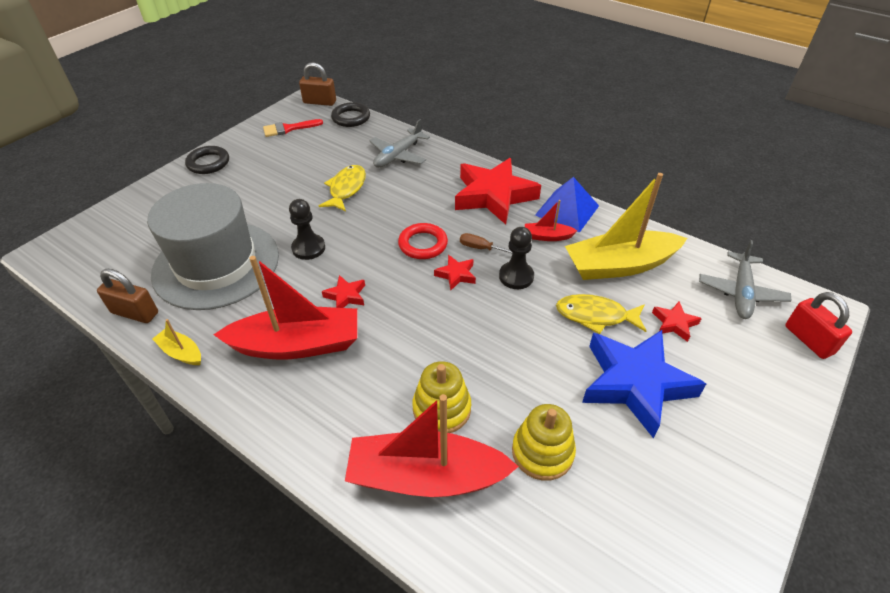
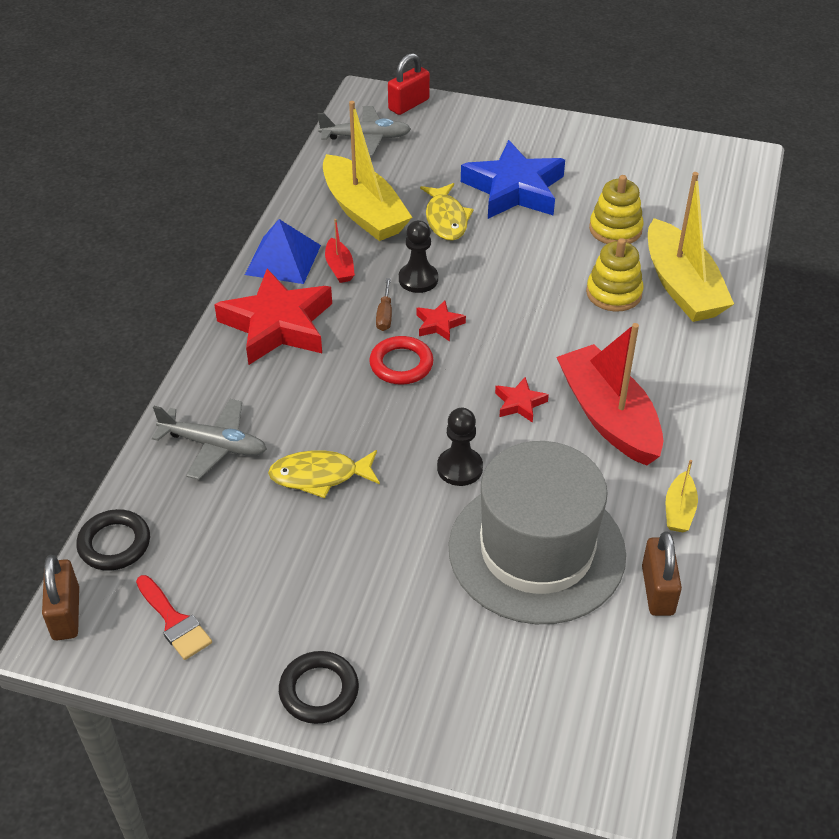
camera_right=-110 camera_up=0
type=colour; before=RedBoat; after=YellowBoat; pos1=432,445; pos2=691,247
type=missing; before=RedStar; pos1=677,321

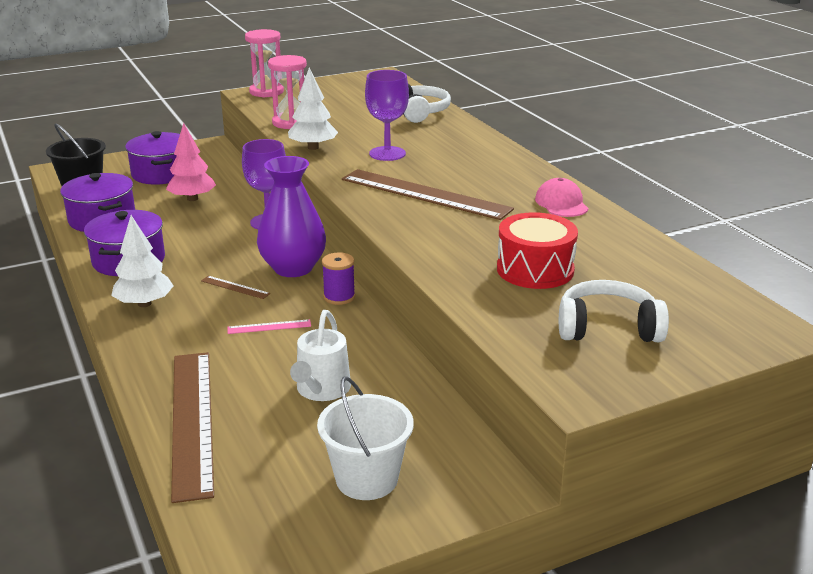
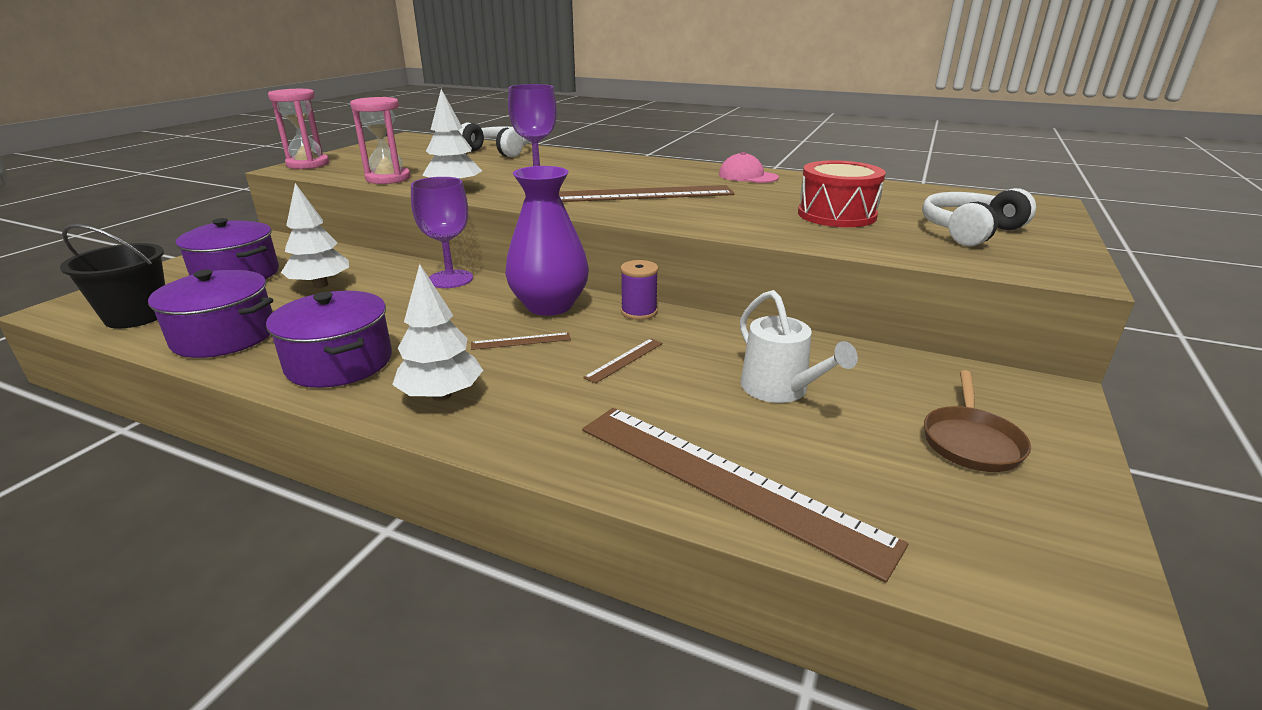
camera_right=-40 camera_up=0
type=colour; before=PinkTree; after=WhiteTree; pos1=191,162; pos2=315,235
type=colour; before=PinkRuler; after=BrownRuler; pos1=269,326; pos2=623,361
type=exchanged; before=WhiteBucket; after=BrownPan; pos1=365,438; pos2=977,421

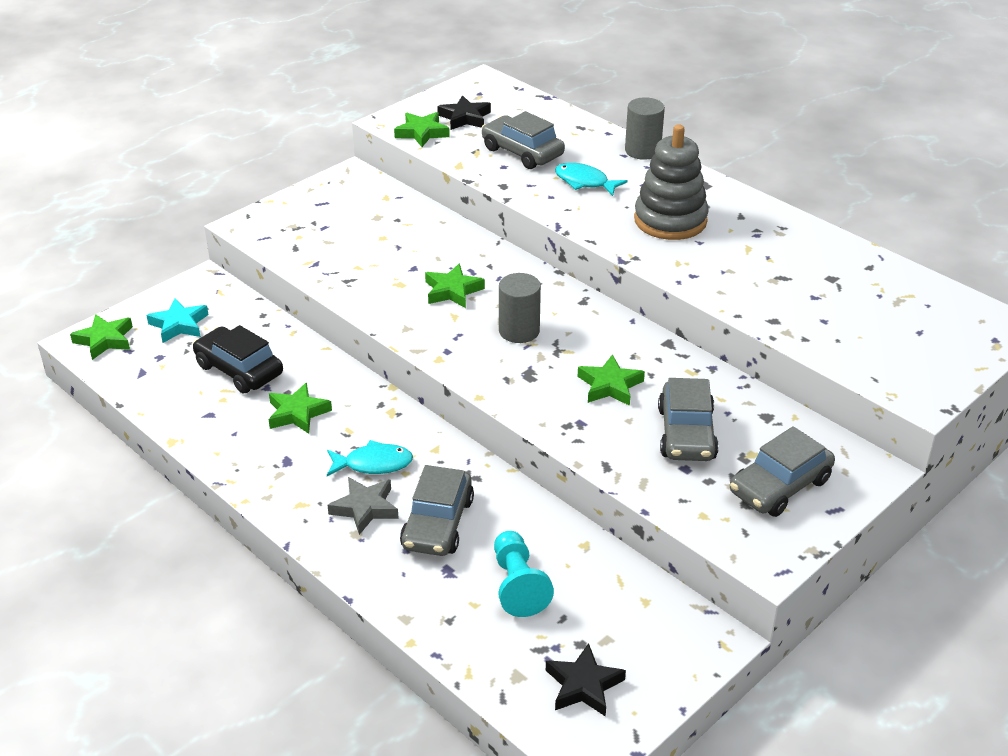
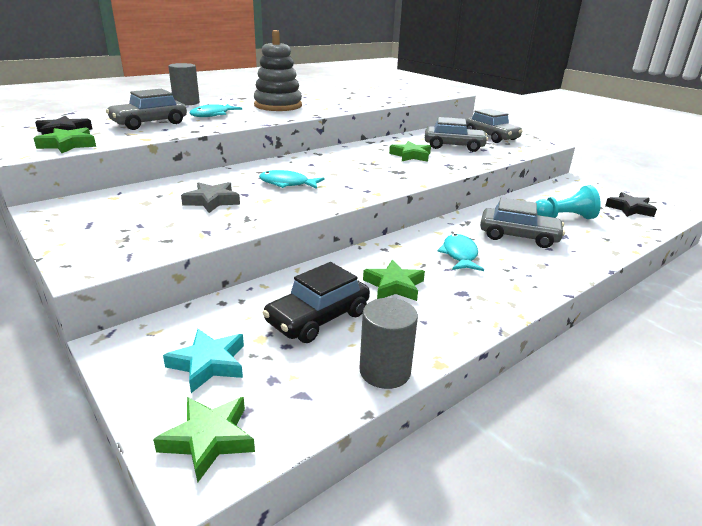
camera_right=-85 camera_up=-10
type=relocated; before=GreyStar; pos1=363,506; pos2=210,197
type=exchanged; before=GreenStar; after=TurquoiseFish; pos1=455,286; pos2=291,179
type=relocated; before=GreyCylinder; pos1=520,308; pos2=388,343

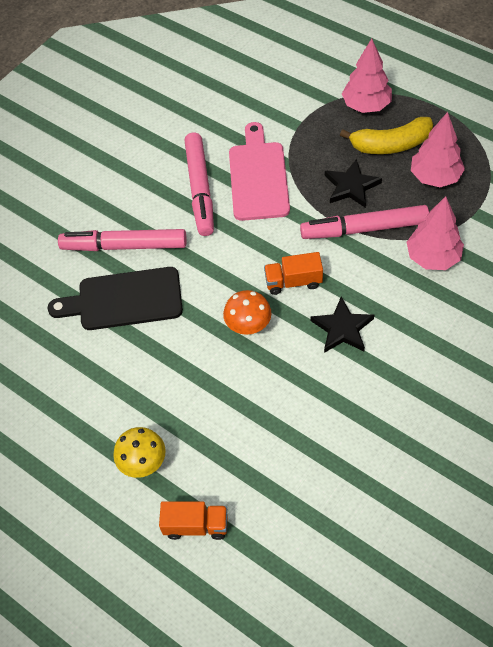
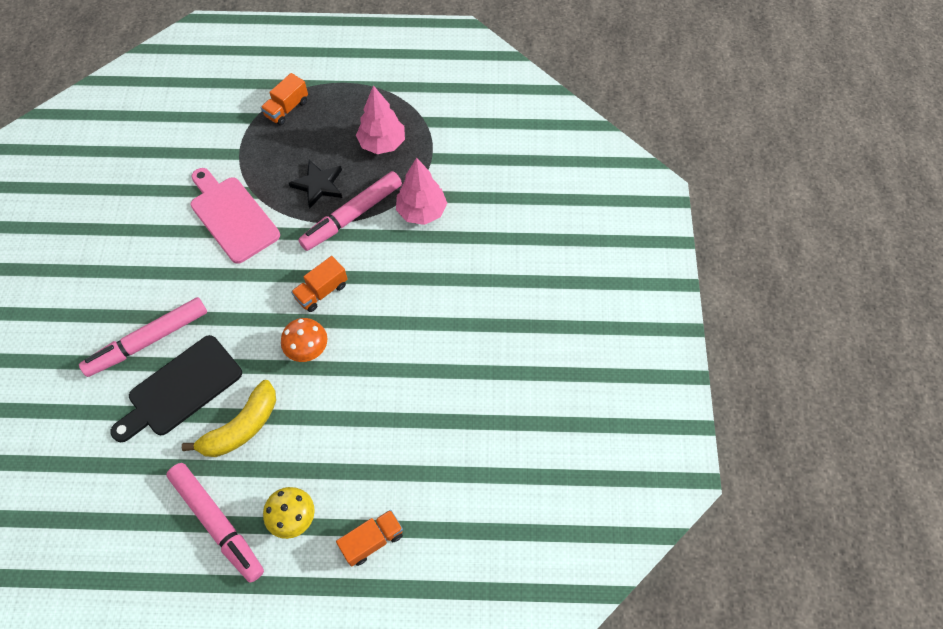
camera_right=-40 camera_up=5
type=relocated; before=PinkMarker; pos1=199,184; pos2=215,523
type=relocated; before=YellowBanana; pos1=386,135; pos2=229,418
type=exchanged; before=PinkTree; after=OrangeTruck; pos1=367,75; pos2=284,99
type=missing; before=BlackStar; pos1=342,325

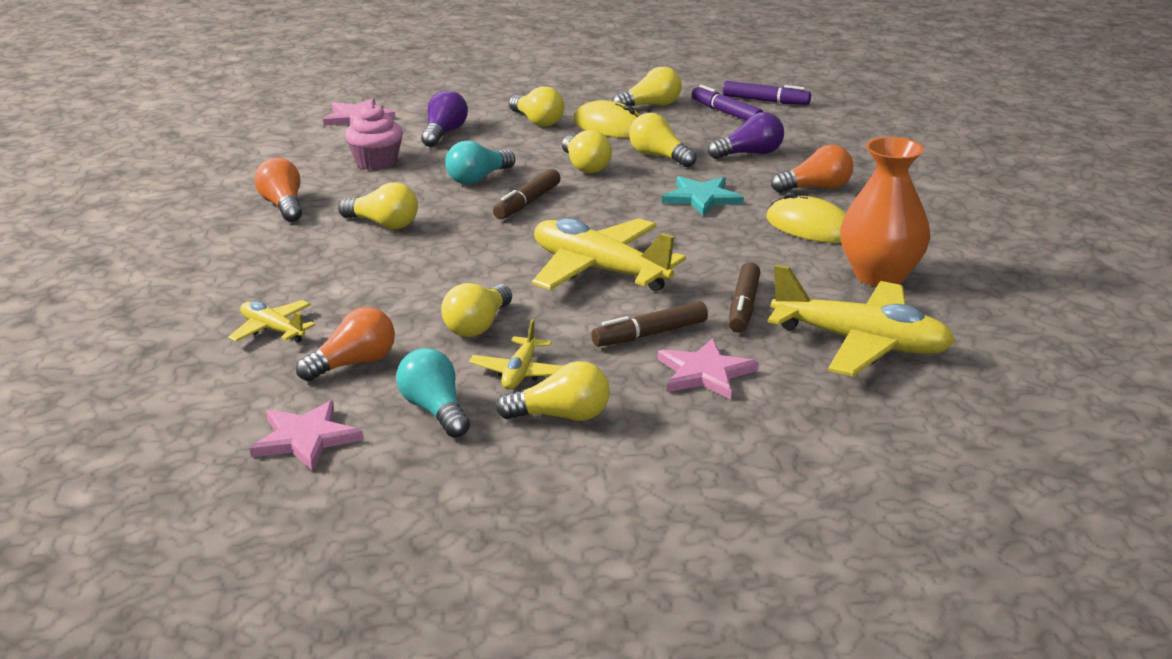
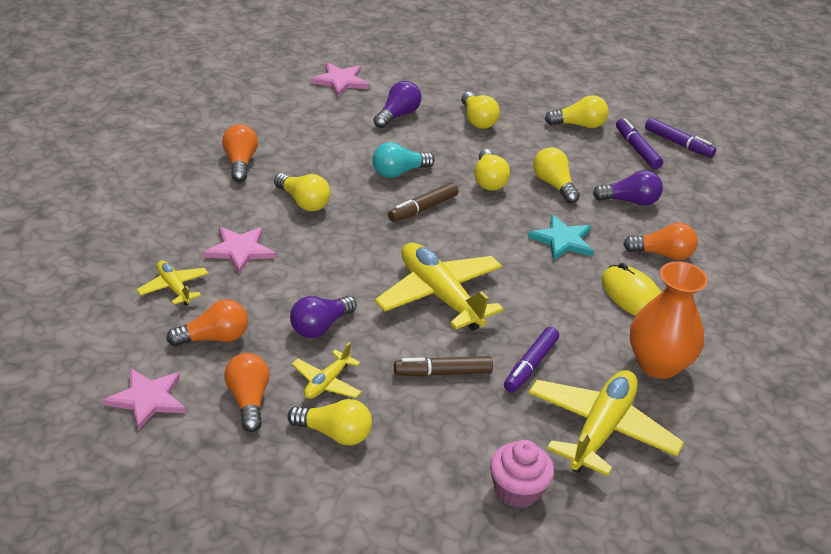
camera_right=15 camera_up=10
type=relocated; before=PinkStar; pos1=708,368; pos2=240,250
type=colour; before=TurquoiseLightBulb; after=OrangeLightBulb; pos1=433,393; pos2=247,392
type=colour; before=YellowLightBulb; after=PurpleLightBulb; pos1=476,310; pos2=323,317
type=relocated; before=PinkCupcake; pos1=374,137; pos2=522,474
type=colour; before=BrownMarker; after=PurpleMarker; pos1=745,297; pos2=531,360
type=spun; before=YellowPlane; pos1=861,320; pos2=606,423; turn=-105
type=missing; before=YellowMouse; pos1=607,119

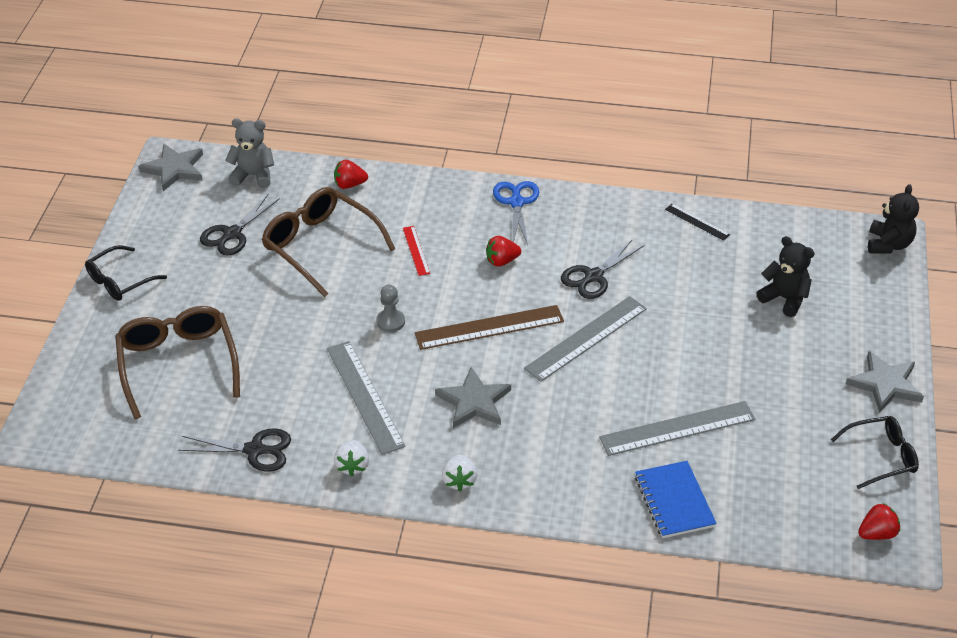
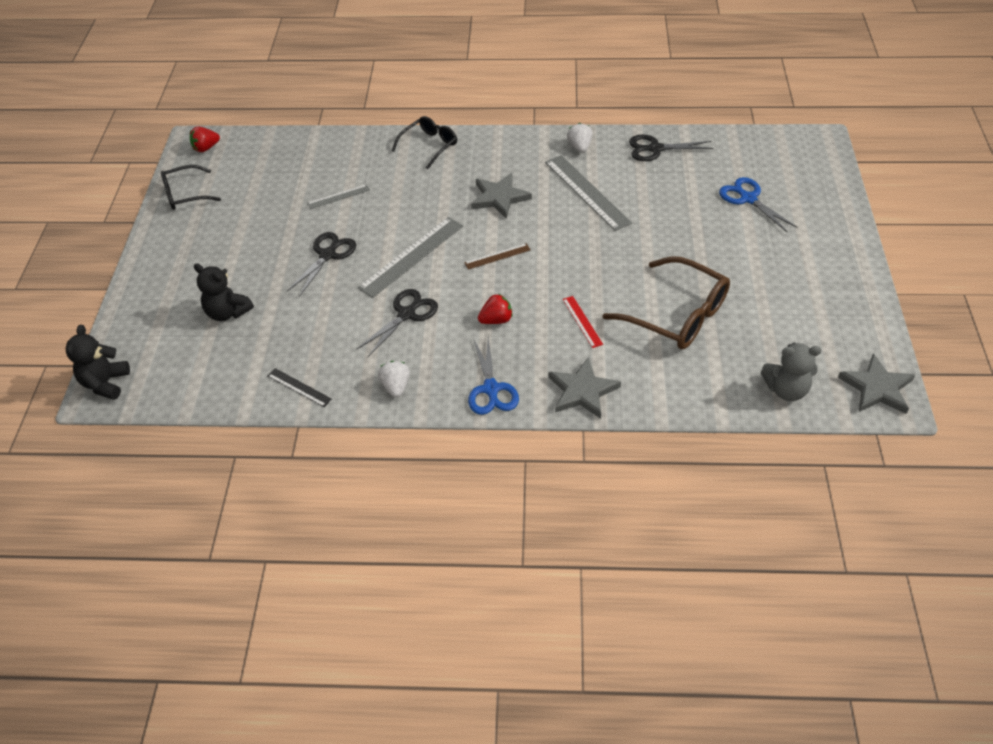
camera_right=175 camera_up=5
type=relocated; before=BlackScissors; pos1=240,225; pos2=321,264
type=size; before=GreyRuler; pos1=677,428; pos2=338,196; scale=0.51
type=relocated; before=WhiteStrawberry; pos1=459,473; pos2=394,379
type=relocated; before=BlackGlasses; pos1=126,273; pos2=424,142
type=size; before=BrownRuler; pos1=489,327; pos2=497,256; scale=0.51
type=relocated; before=GreyStar; pos1=885,382; pos2=585,388
type=exchanged; before=BrownGlasses; after=BlueScissors; pos1=177,362; pos2=758,204
type=missing; before=RedStrawberry; pos1=351,174
type=missing; before=GreyPawn; pos1=390,308
type=missing; before=BlueNotebook; pos1=676,499

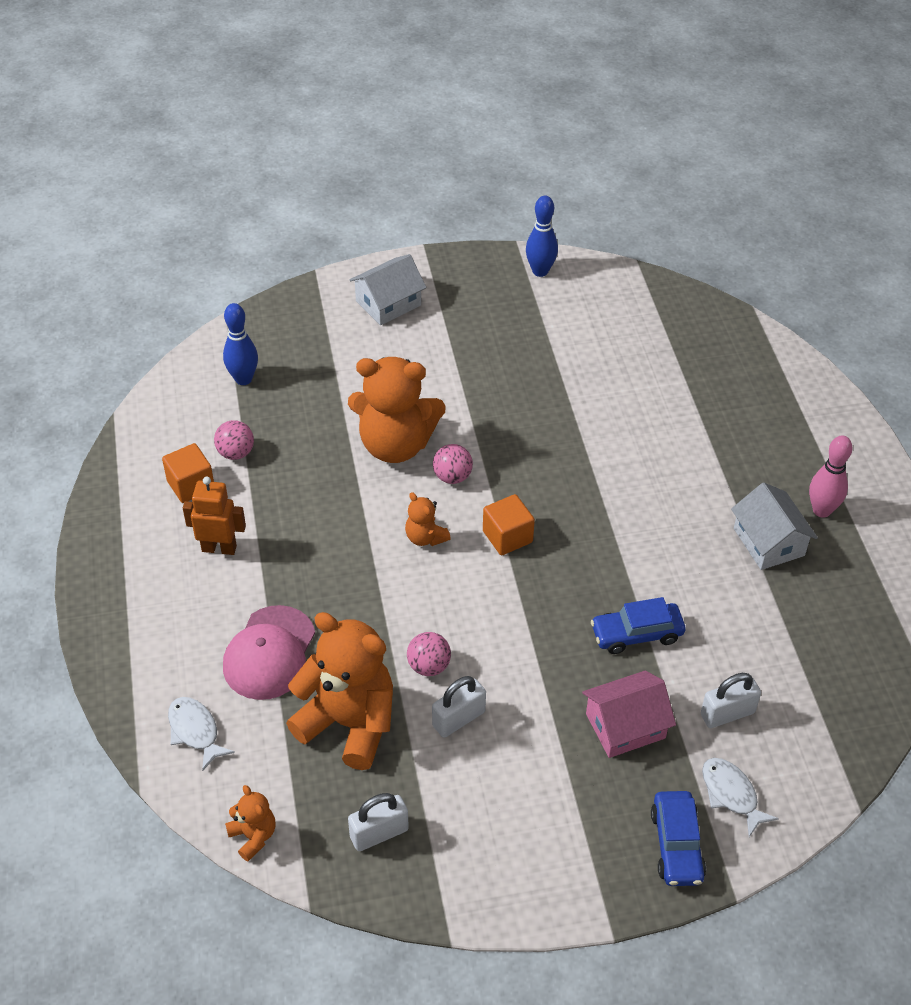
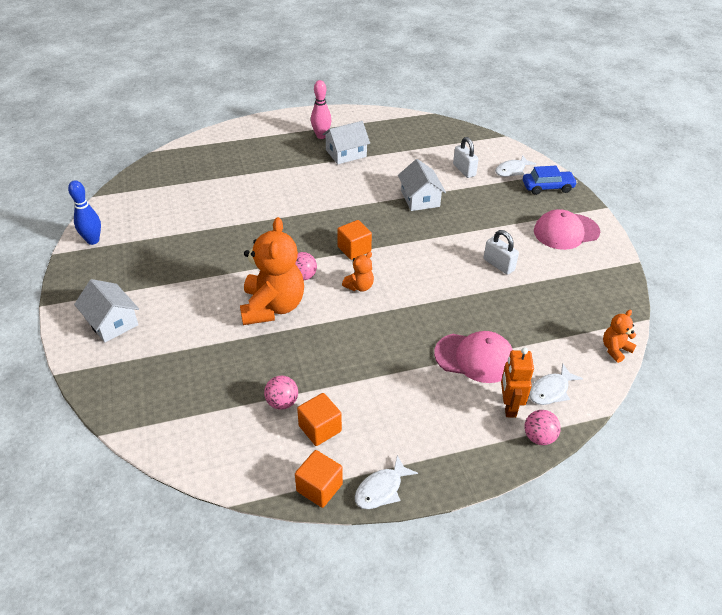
camera_right=-95 camera_up=-5
type=appeared; after=OrangeCube; pos2=319,479
type=appeared; after=WhiteFish; pos2=386,482
type=exchanged; before=BlueCar; after=WhiteHouse; pos1=638,625; pos2=422,185
type=relocated; before=OrangeRobot; pos1=214,516; pos2=517,383
type=relocated; before=PinkBall; pos1=429,654; pos2=543,427
type=appeared; after=PinkCap; pos2=567,229
type=missing; before=BlueBowlingPin; pos1=240,344
type=missing; before=OrangeTeddyBear; pos1=339,691
type=missing; before=WhitePadlock; pos1=378,822
type=missing; before=PinkHouse; pos1=629,714

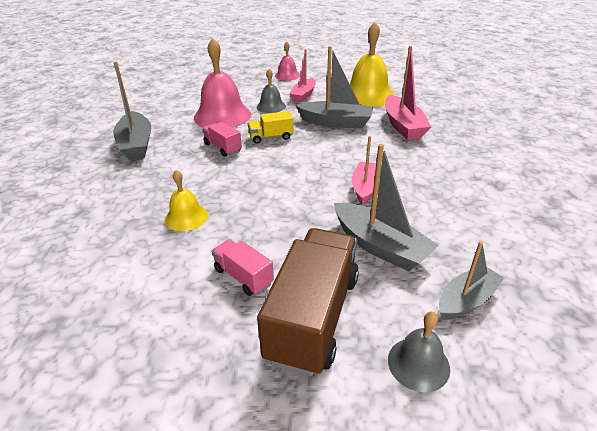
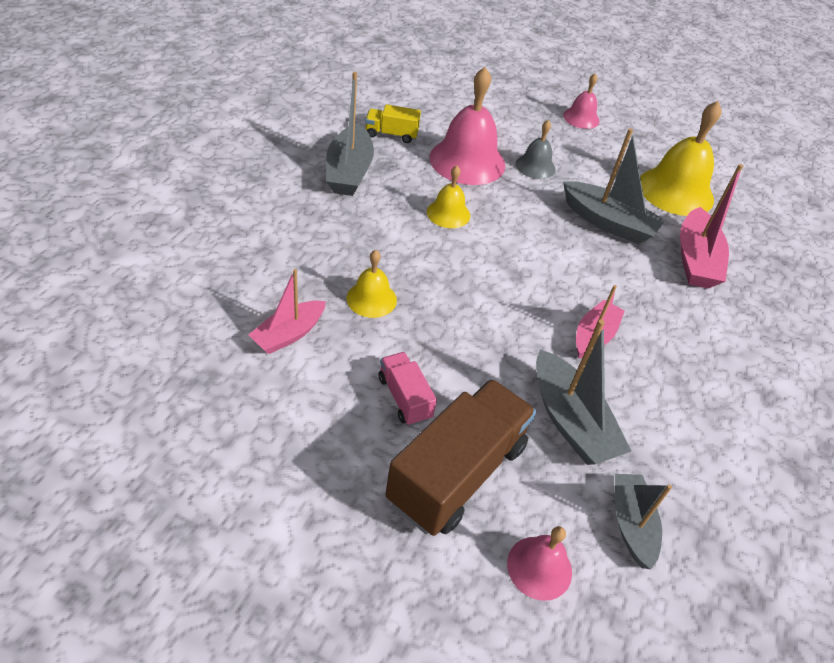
camera_right=15 camera_up=10
type=relocated; before=PinkBoat; pos1=302,75; pos2=287,311
type=relocated; before=YellowTruck; pos1=271,127; pos2=393,123
type=exchanged; before=PinkTruck; after=YellowBell; pos1=222,139; pos2=448,197
type=colour; before=GreyBell; after=PinkBell; pos1=419,352; pos2=539,563
type=spun; before=GreyBoat; pos1=471,280; pos2=643,521; turn=-75

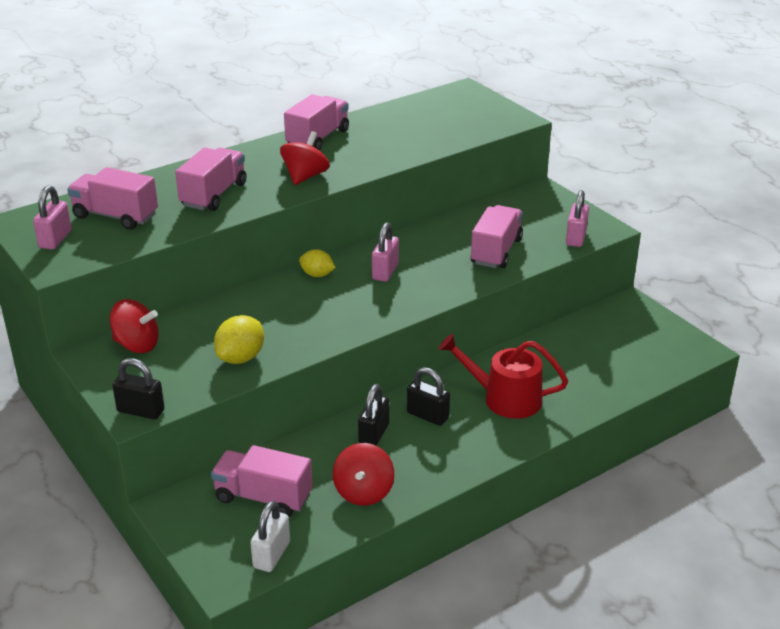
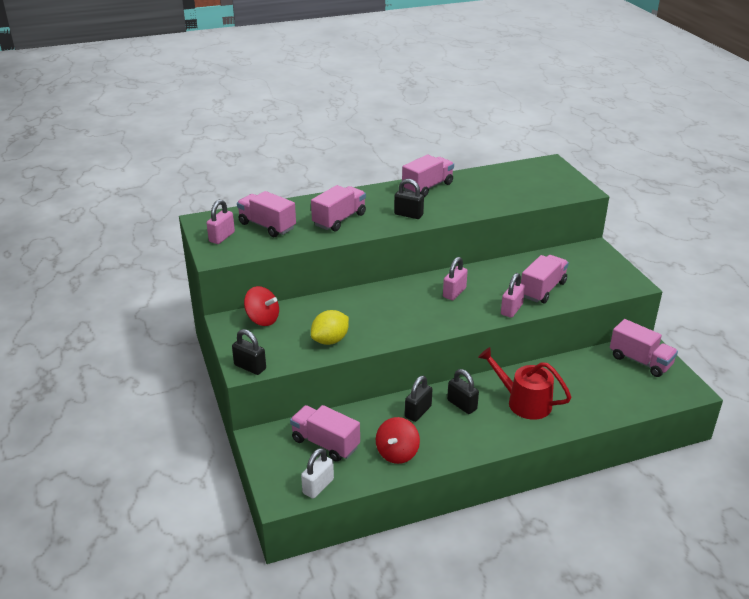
camera_right=15 camera_up=0
type=exchanged; before=RedSpinningTop; after=BlackPadlock; pos1=305,158; pos2=409,199
type=relocated; before=PinkPadlock; pos1=577,218; pos2=513,295
type=appeared; after=PinkTruck; pos2=644,348
type=missing; before=YellowLemon; pos1=317,263

